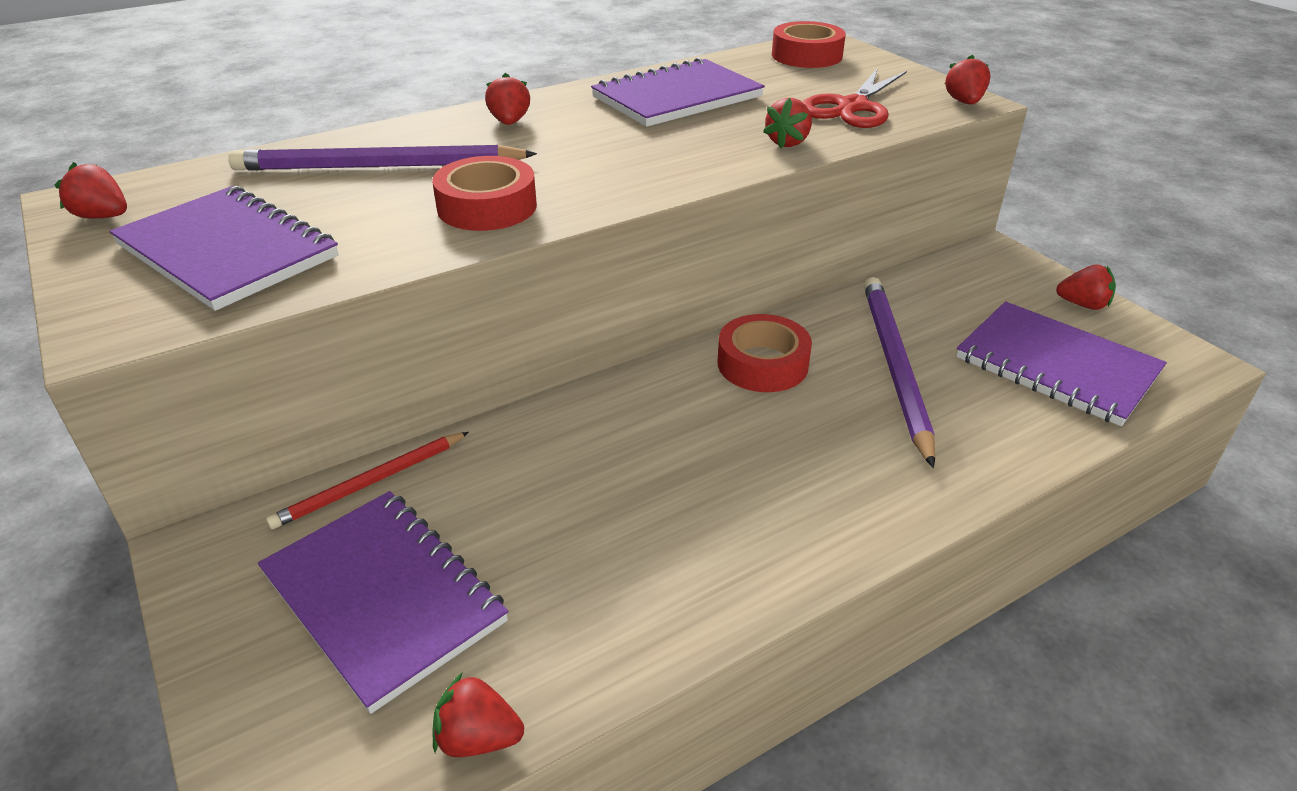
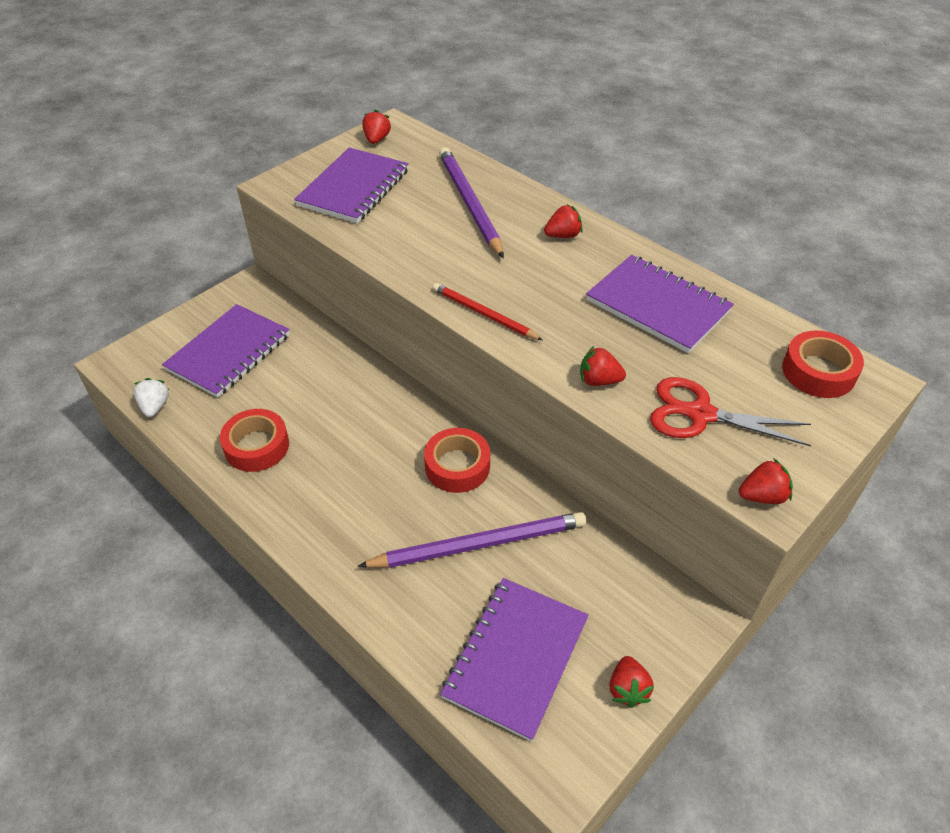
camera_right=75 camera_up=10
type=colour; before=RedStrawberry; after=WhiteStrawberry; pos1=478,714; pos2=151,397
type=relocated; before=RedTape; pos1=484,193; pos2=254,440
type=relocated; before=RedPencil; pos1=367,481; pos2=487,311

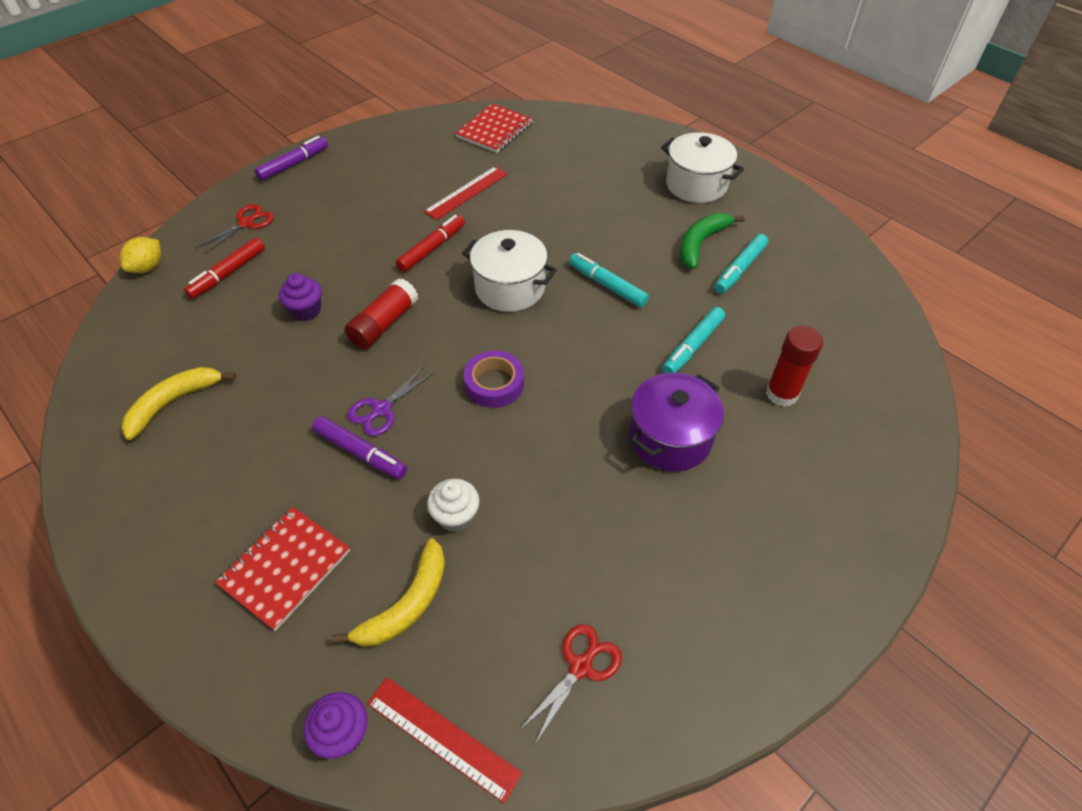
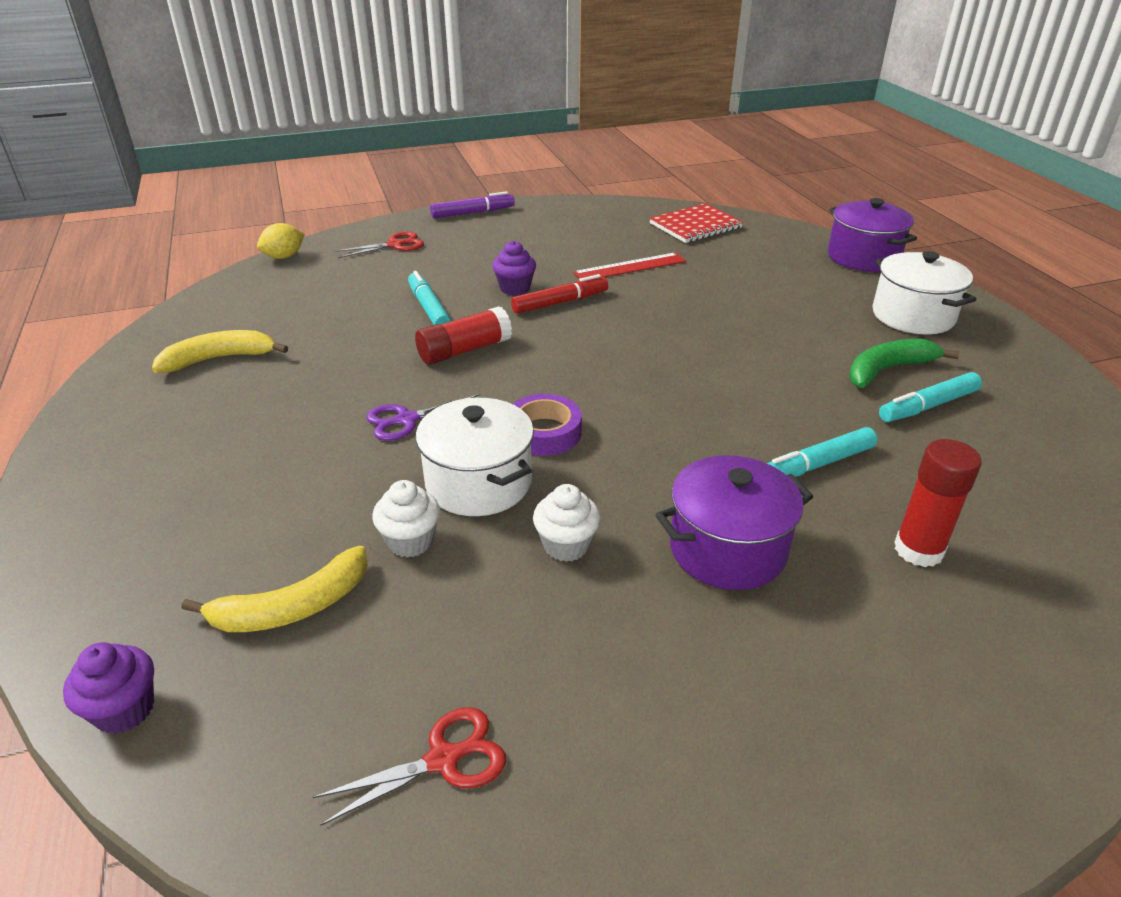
camera_right=25 camera_up=-15
type=relocated; before=TurquoiseMarker; pos1=609,280; pos2=429,298
type=relocated; before=WhitePot; pos1=509,271; pos2=475,457
type=relocated; before=PurpleCupcake; pos1=300,297; pos2=514,268
type=appeared; after=WhiteCupcake; pos2=567,523
type=appeared; after=PurplePot; pos2=872,235
type=missing; before=RedMarker; pos1=224,268
type=missing; before=RedNotebook; pos1=282,569
type=missing; before=PurpleMarker; pos1=359,447
type=missing; before=RedRuler; pos1=444,740

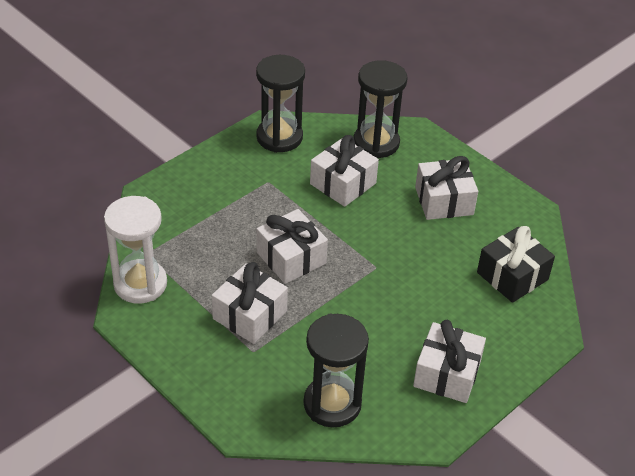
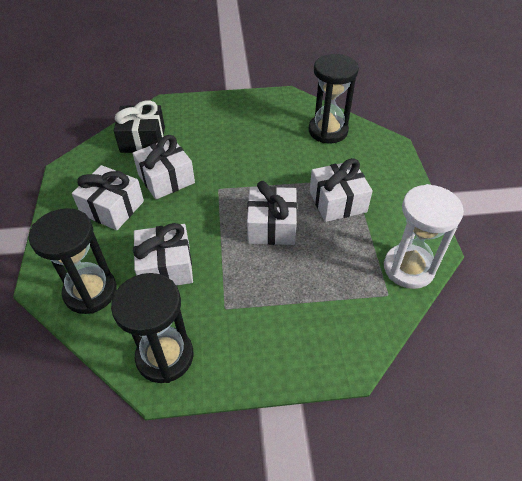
camera_right=-140 camera_up=5
type=relocated; before=WhiteGift; pos1=449,361; pos2=163,167

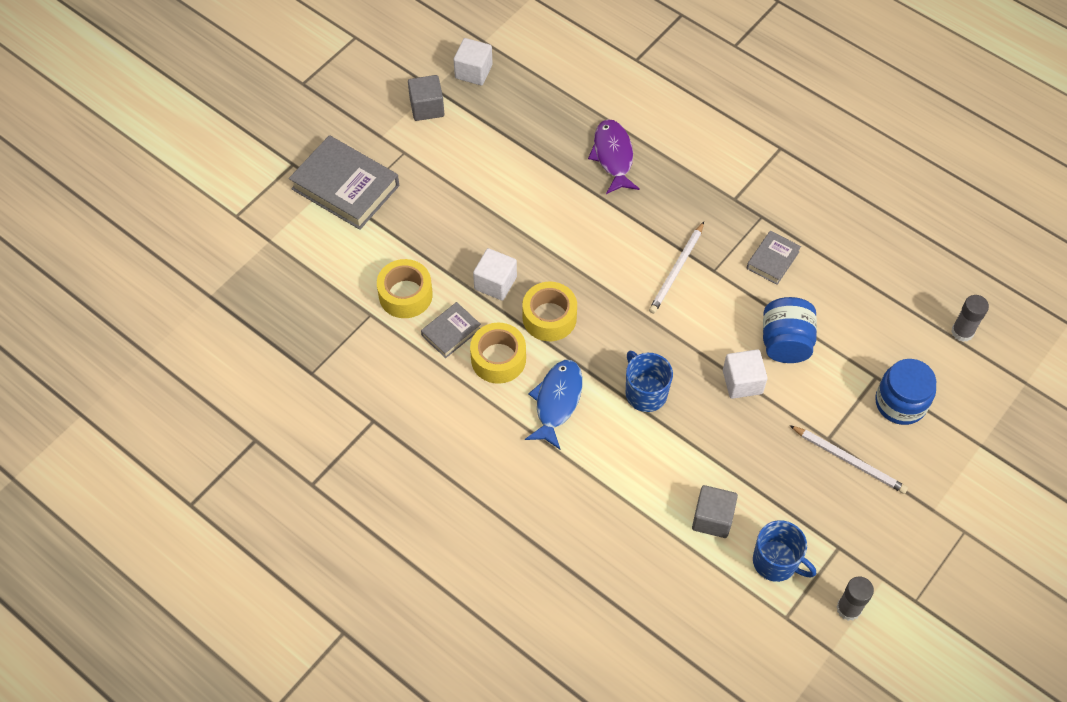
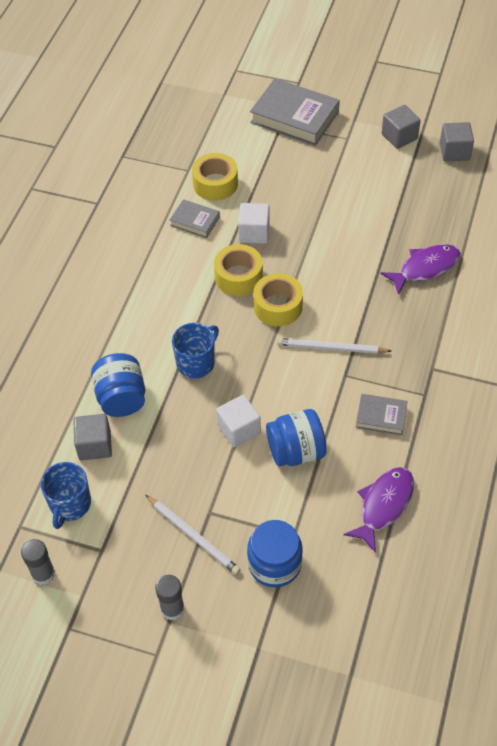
camera_right=70 camera_up=-5
type=appeared; after=BlueJar; pos2=118,385
type=spun; before=WhitePencil; pos1=848,459; pos2=193,535; turn=-60
type=relocated; before=GreyGlueStick; pos1=970,318; pos2=169,597
type=spun; before=GreyBook; pos1=344,182; pos2=295,112; turn=-75
type=relocated; before=YellowTape; pos1=498,353; pos2=278,299
type=appeared; after=PurpleFish; pos2=378,510
type=colour; before=WhiteCube; after=GreyCube; pos1=473,61; pos2=457,142
type=missing; before=BlueFish; pos1=554,405

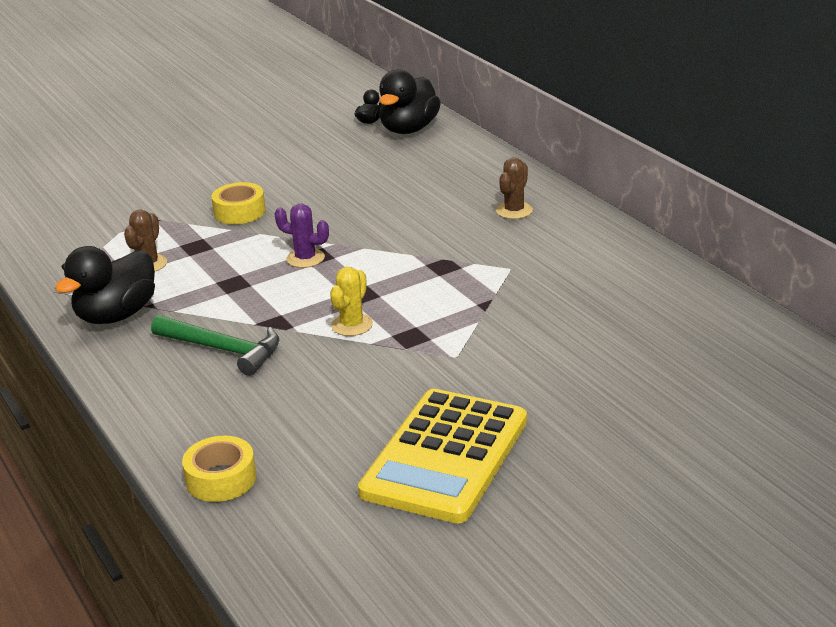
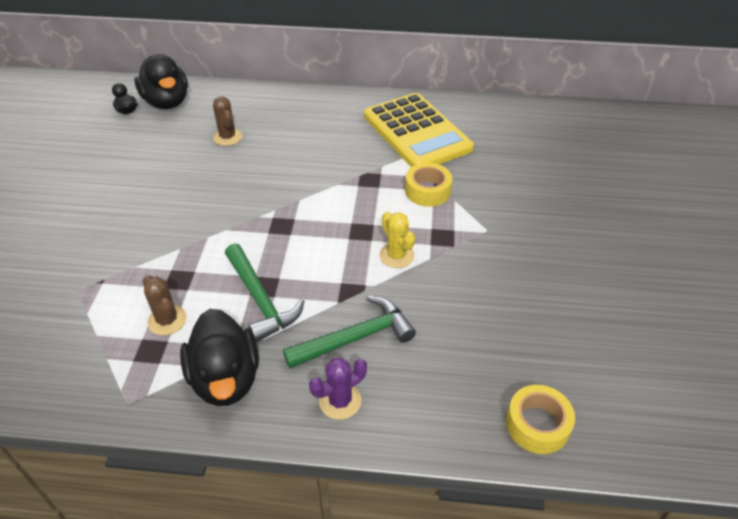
camera_right=-55 camera_up=15
type=relocated; before=BrownCactus; pos1=514,188; pos2=227,121
type=appeared; after=GreenHammer; pos2=264,292
type=relocated; before=PurpleCactus; pos1=301,236; pos2=338,388
type=relocated; before=YellowCalculator; pos1=442,456; pos2=419,130
type=relocated; before=YellowTape; pos1=238,203; pos2=428,185

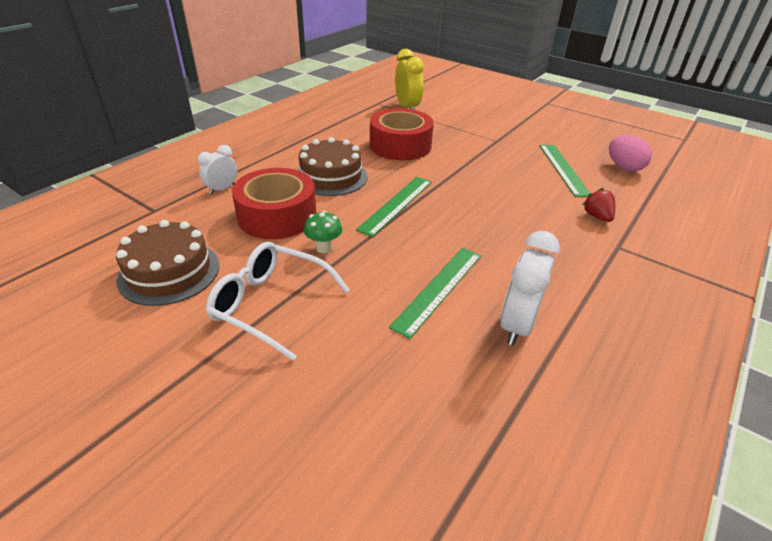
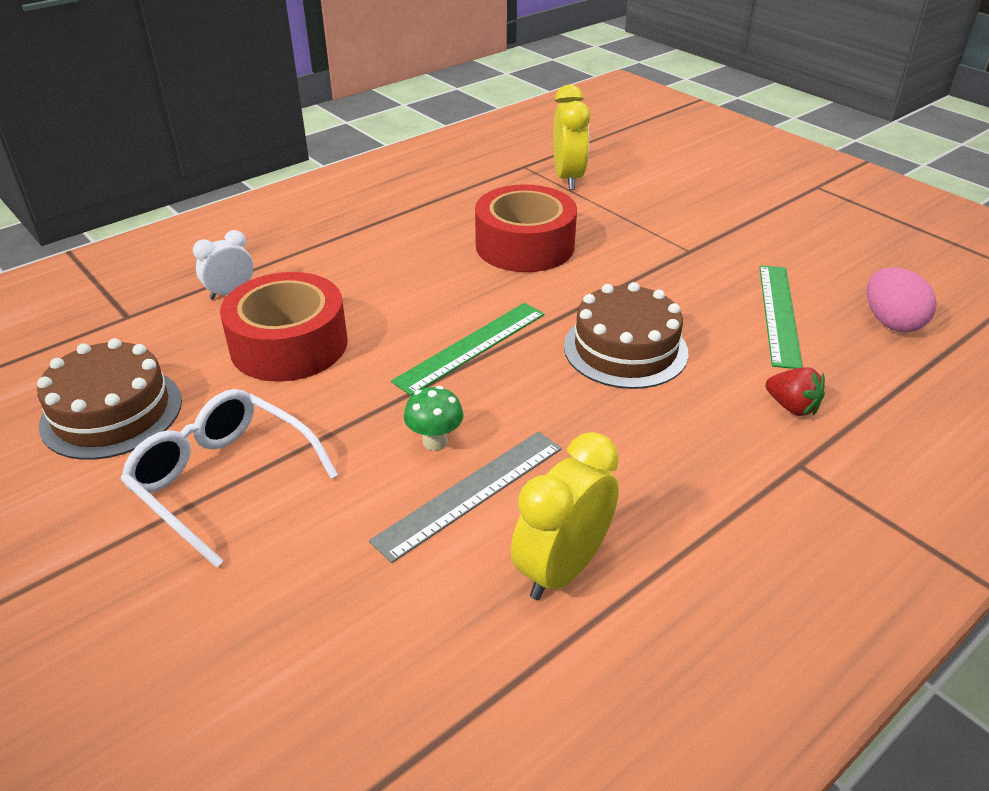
camera_right=15 camera_up=0
type=colour; before=GreenRuler; after=GreyRuler; pos1=435,293; pos2=465,497
type=relocated; before=GreenMushroom; pos1=323,232; pos2=434,418
type=colour; before=WhiteClock; after=YellowClock; pos1=530,288; pos2=565,516
type=relocated; before=BrownCake; pos1=333,166; pos2=626,335
type=spun; before=RedStrawberry; pos1=598,205; pos2=795,391; turn=135

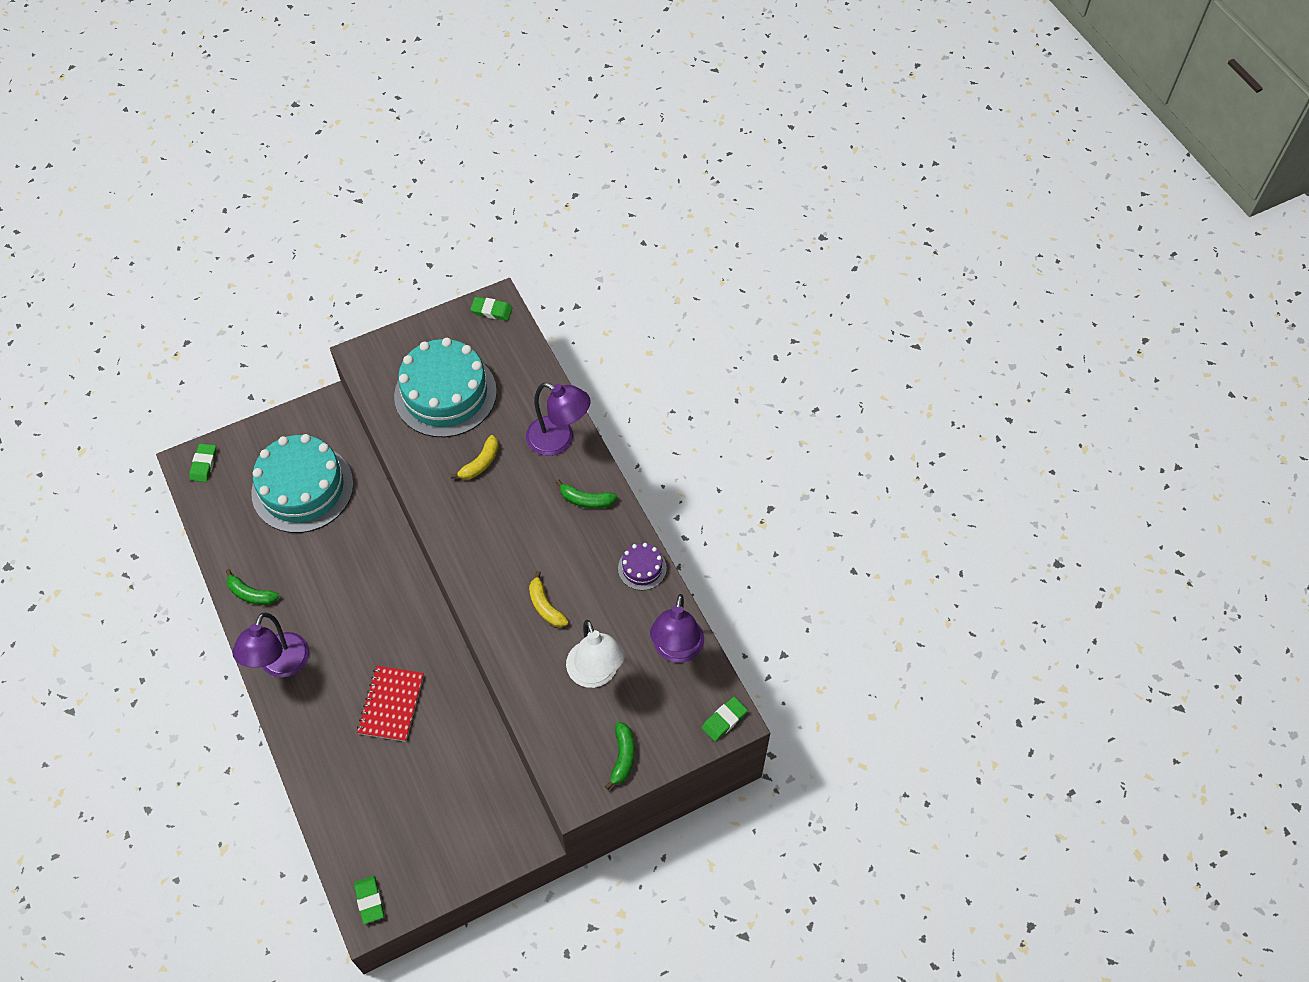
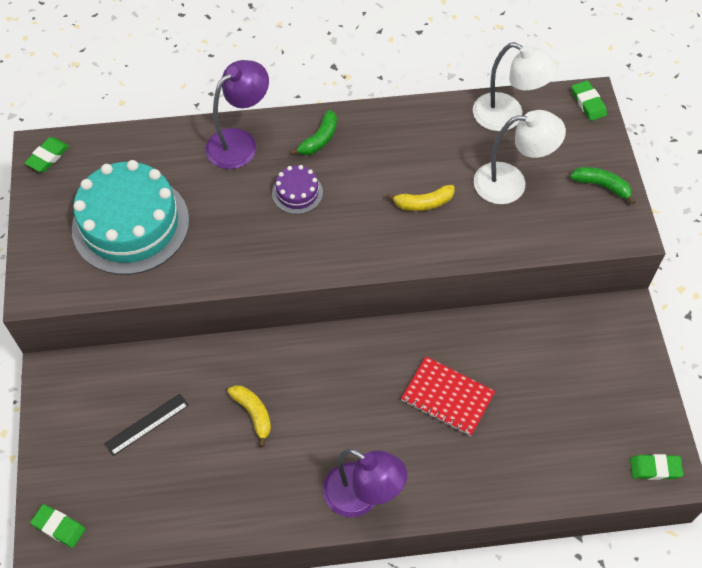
camera_right=-70 camera_up=0
type=exchanged; before=TurquoiseCake; after=BlackRuler; pos1=302,483; pos2=146,425
type=relocated; before=YellowBanana; pos1=475,457; pos2=249,416
type=relocated; before=PurpleCake; pos1=642,566; pos2=297,189
type=colour; before=PurpleLamp; after=WhiteLamp; pos1=677,628; pos2=516,86
type=missing; before=GreenBanana; pos1=252,587

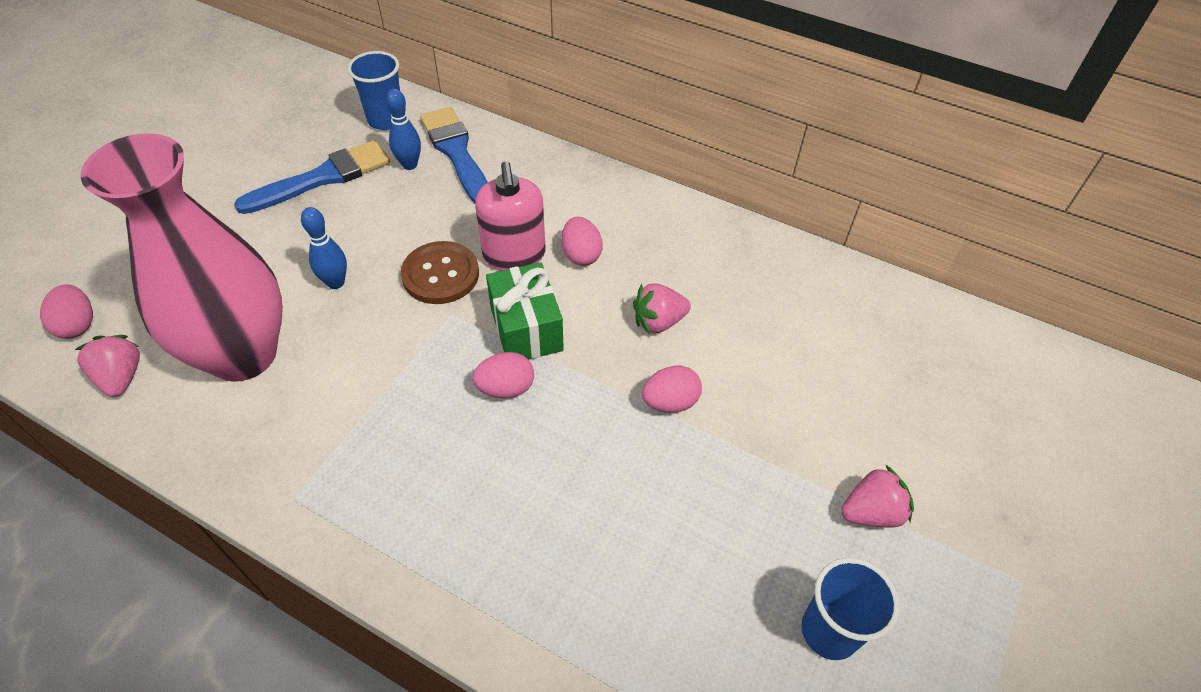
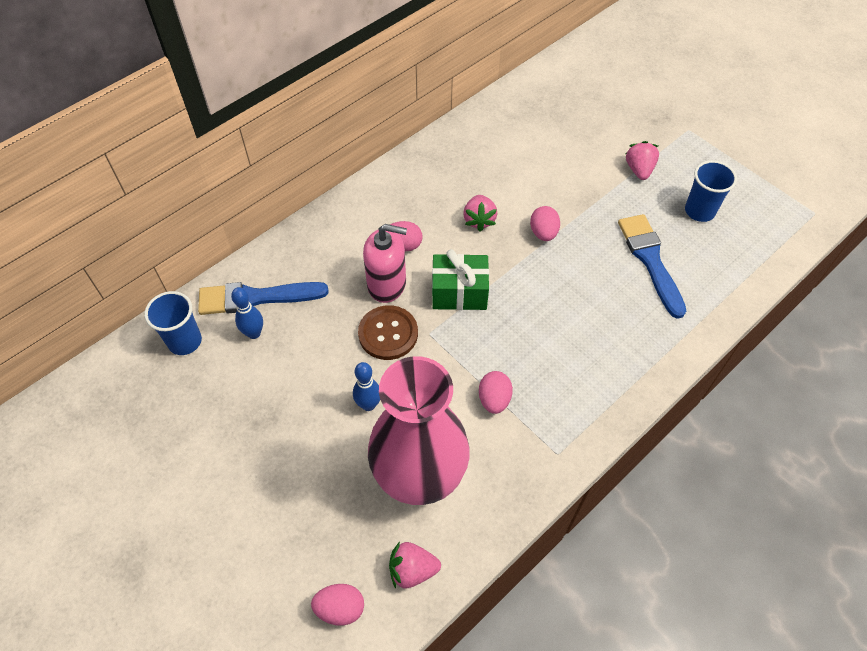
camera_right=-70 camera_up=5
type=relocated; before=PinkEgg; pos1=503,375; pos2=496,392
type=relocated; before=BlueBrush; pos1=312,177; pos2=652,266

